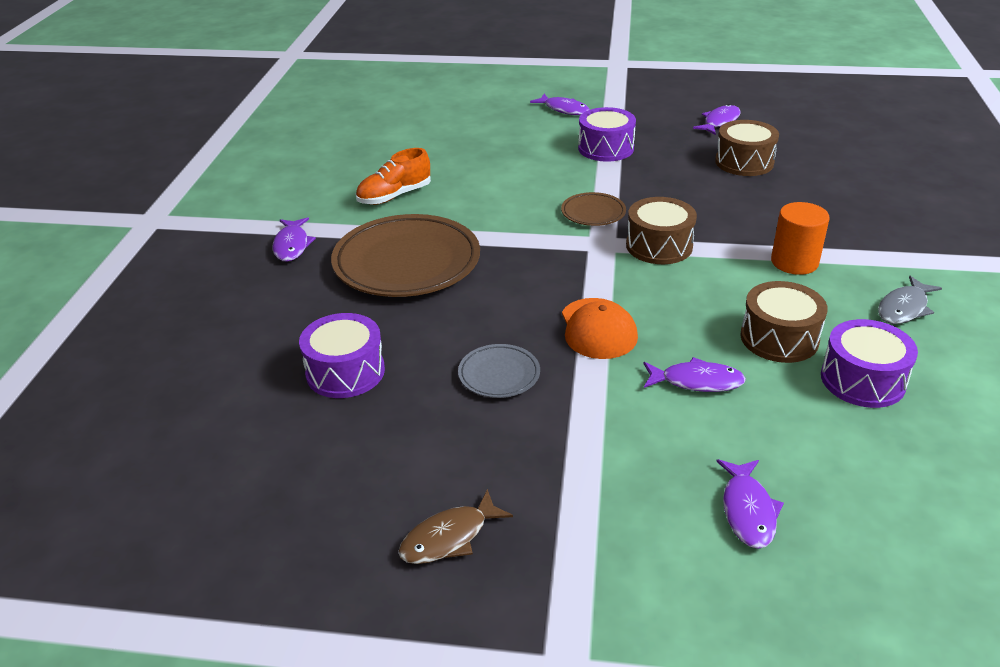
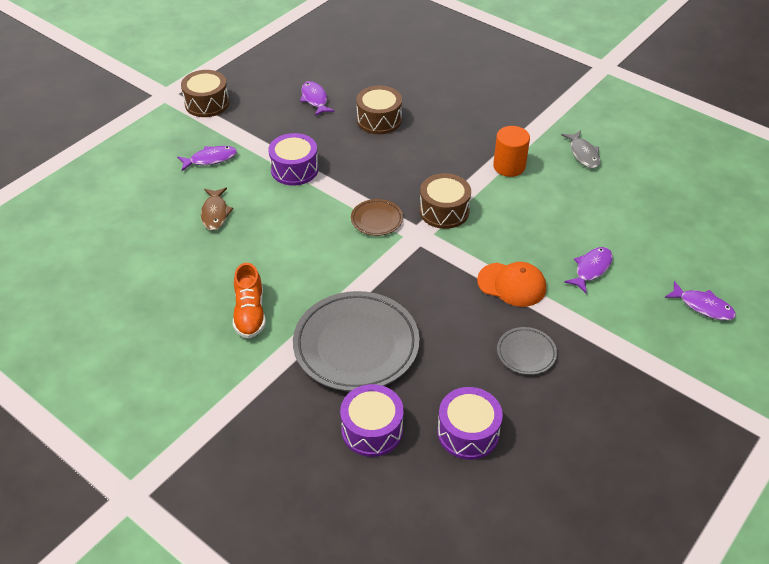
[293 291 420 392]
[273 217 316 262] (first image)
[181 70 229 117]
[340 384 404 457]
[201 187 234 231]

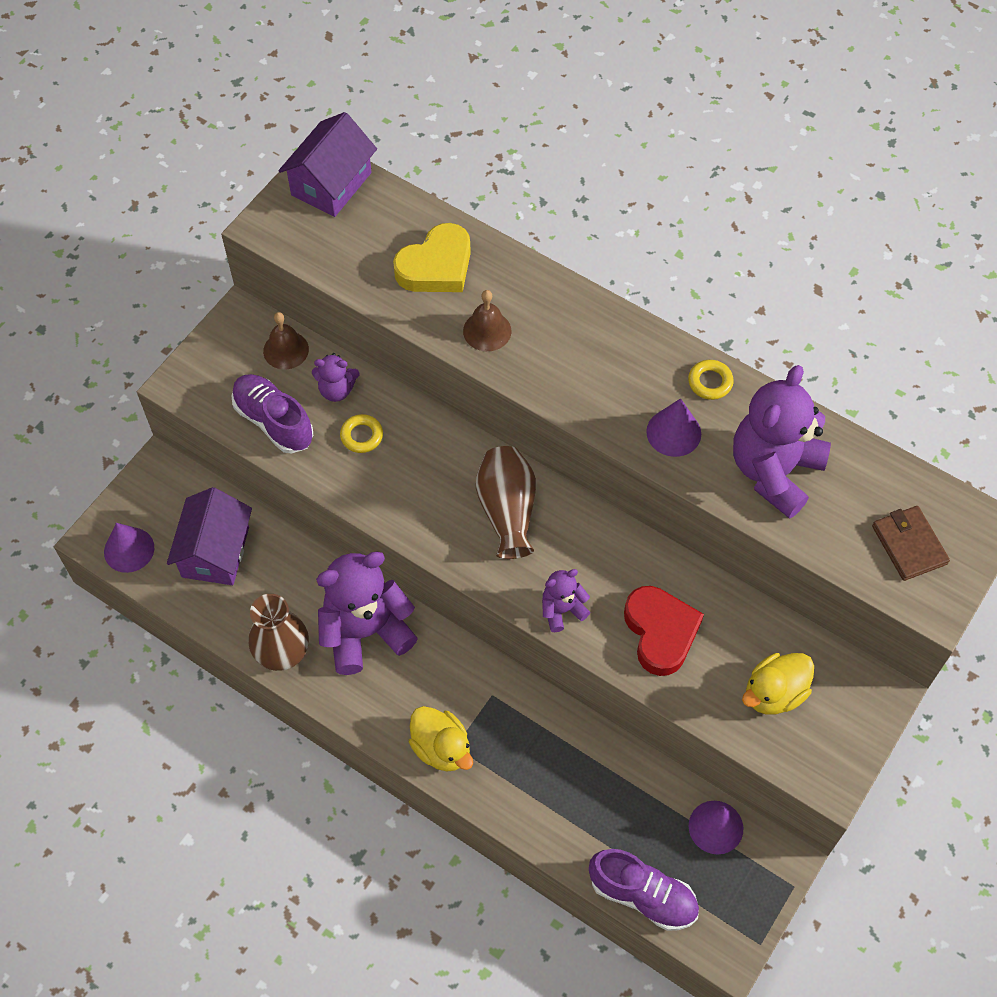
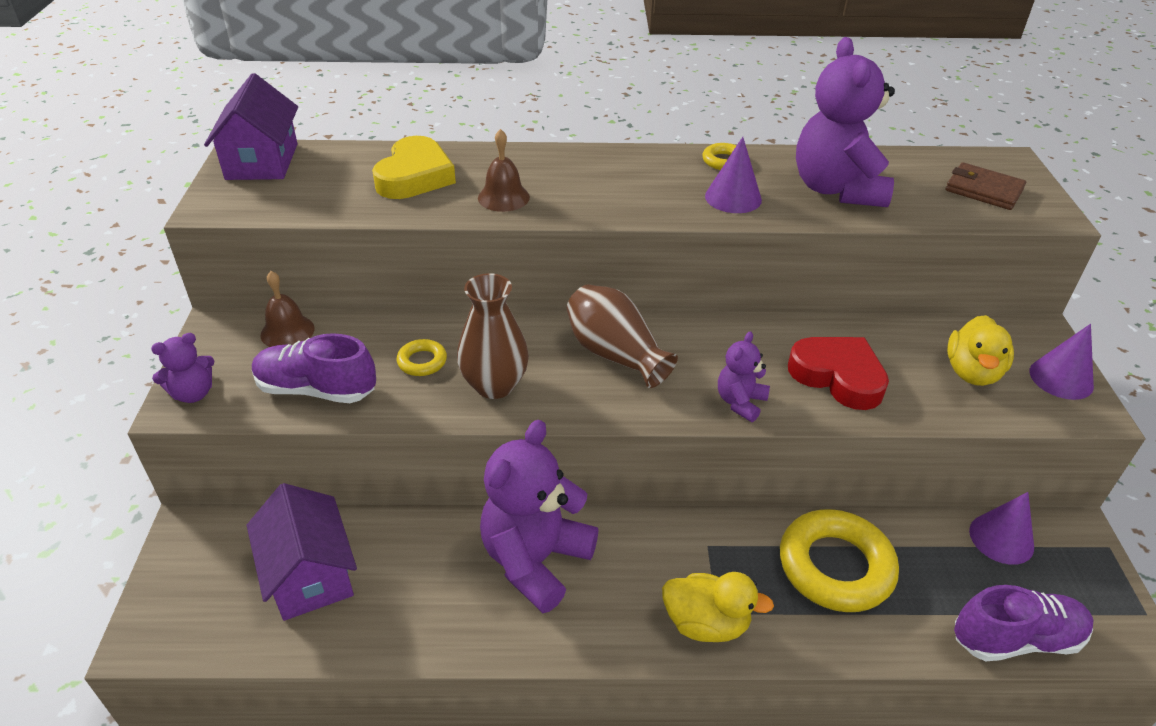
[151 333 215 403]
[1030 324 1094 400]
[457 273 529 399]
[780 509 899 612]

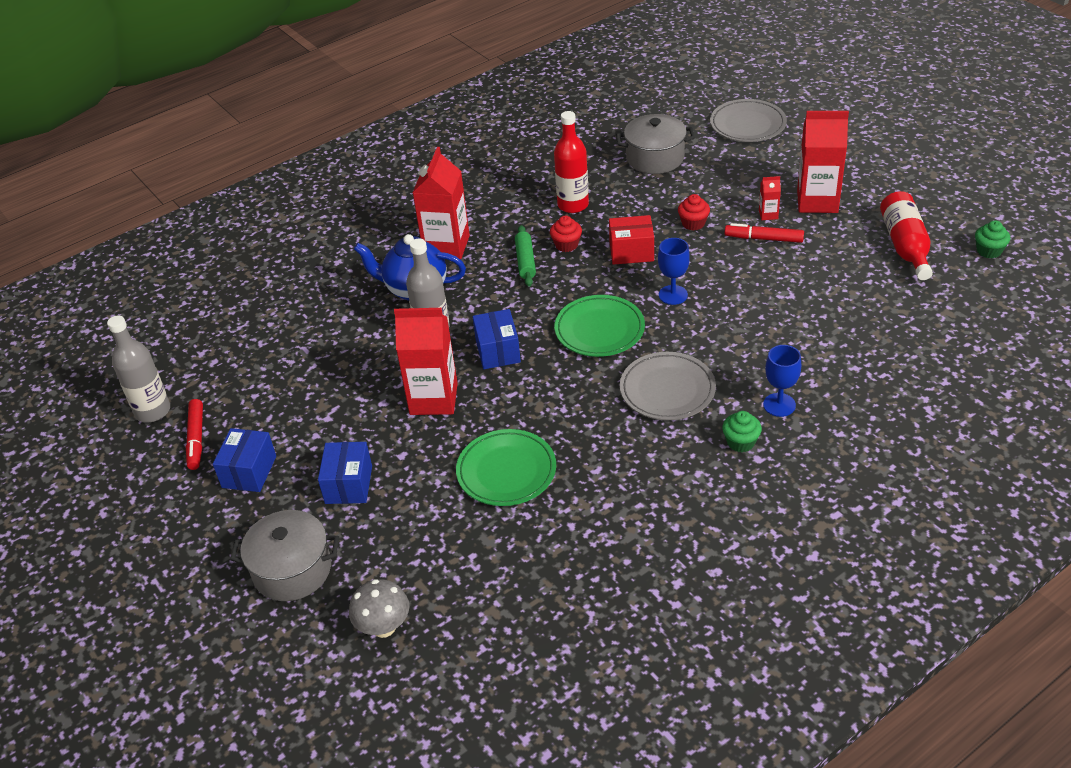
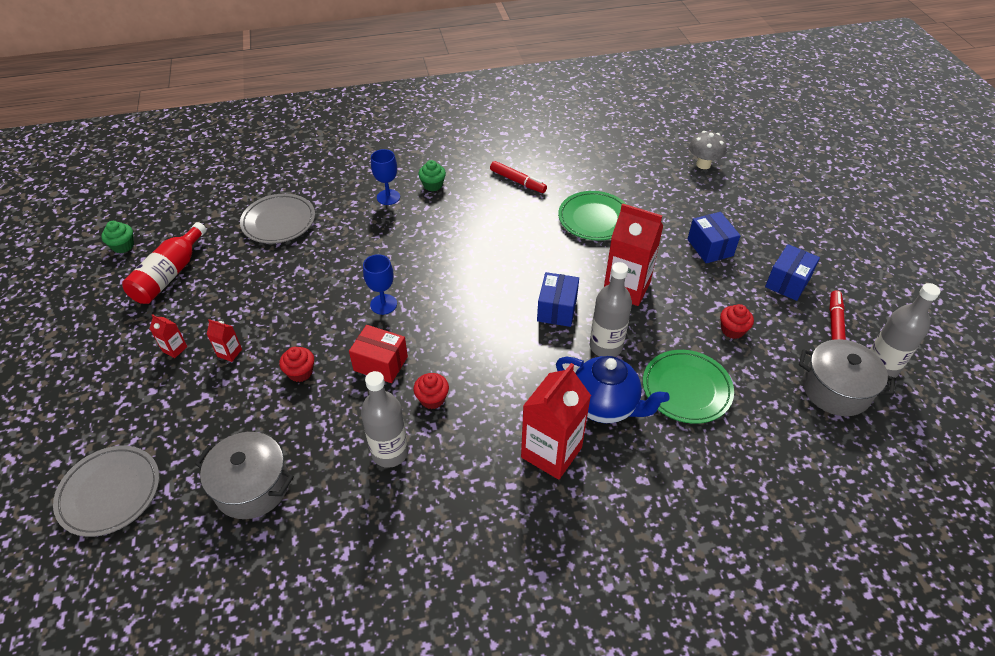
[361 371 409 468]
[149 314 188 358]
[490 161 547 193]
[515 225 536 287] (first image)
[643 350 734 424]
[240 194 315 244]
[687 212 741 263]
[799 339 896 416]
[720 304 754 339]

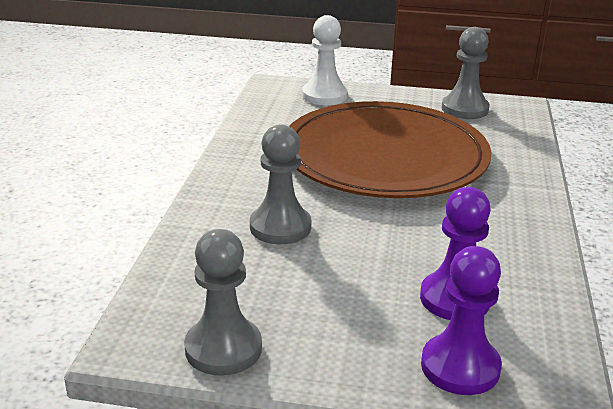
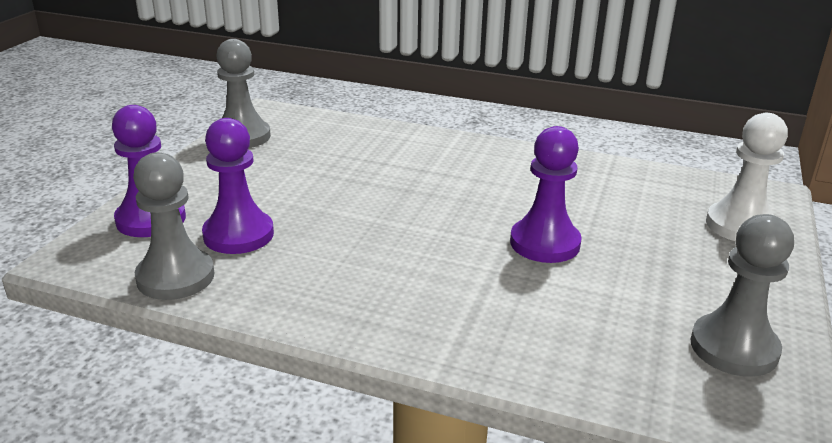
[510 126 582 263]
[133 152 214 300]

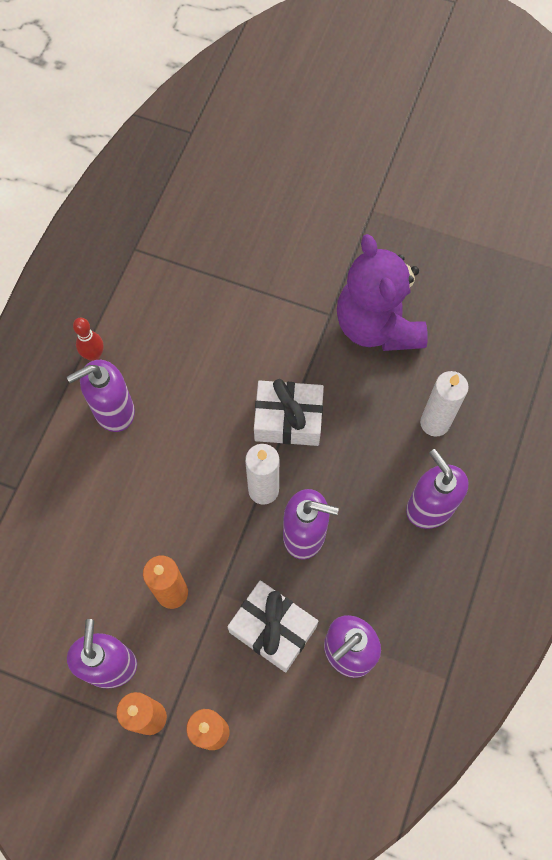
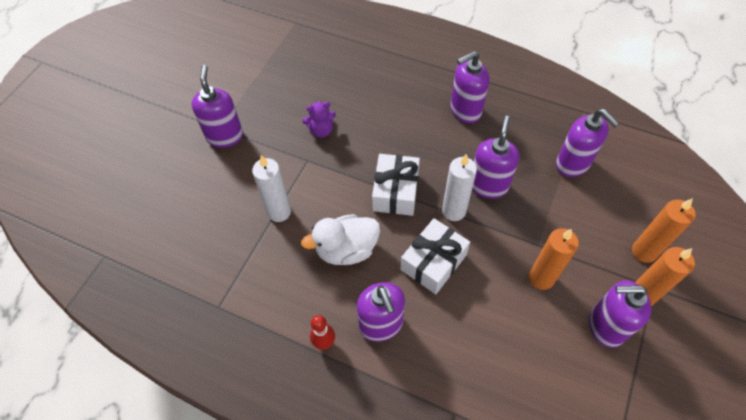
[302 101 336 138]
[252 155 291 222]
[401 218 470 294]
[191 65 243 148]
[301 214 380 265]

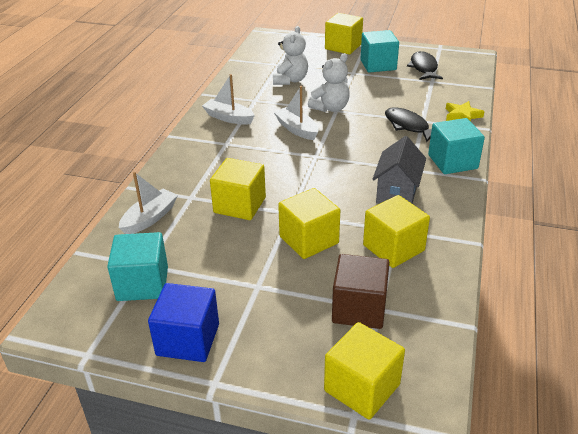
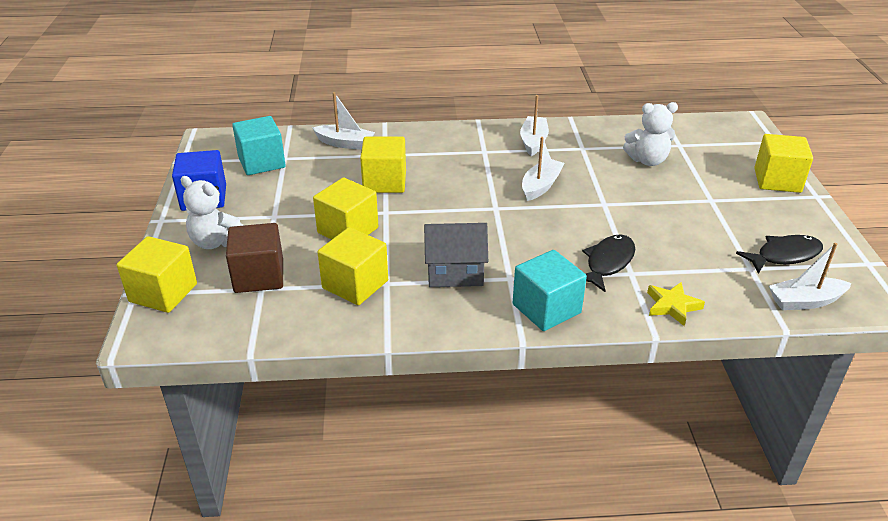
[361 30 399 73] (first image)
[180 176 244 249]
[769 243 852 310]

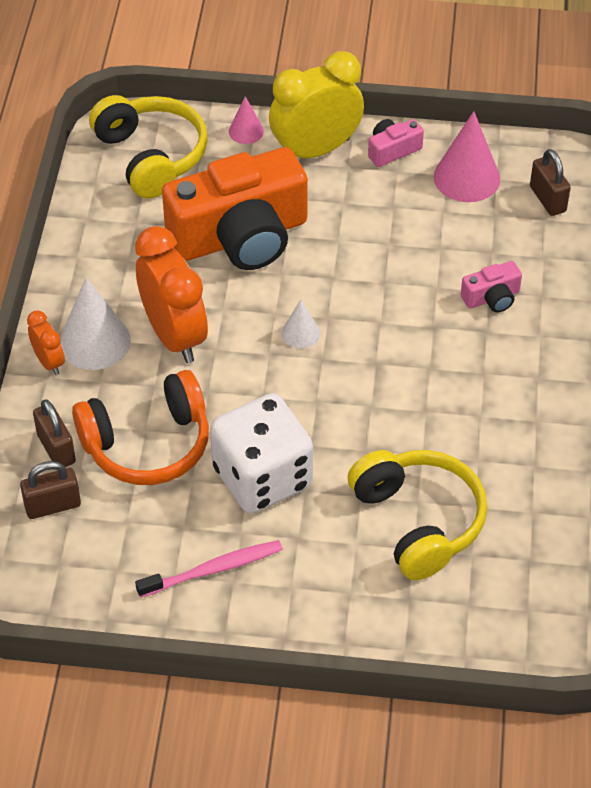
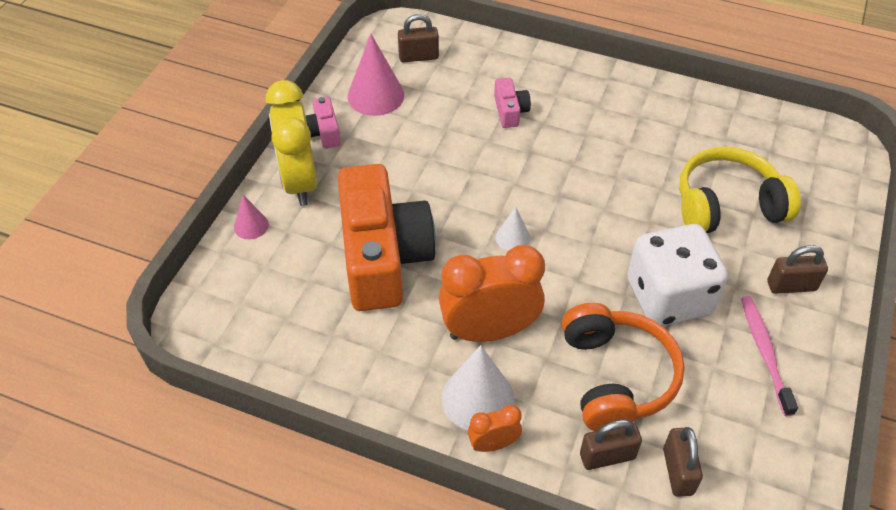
[89 95 208 199] (first image)
[767 245 828 294]

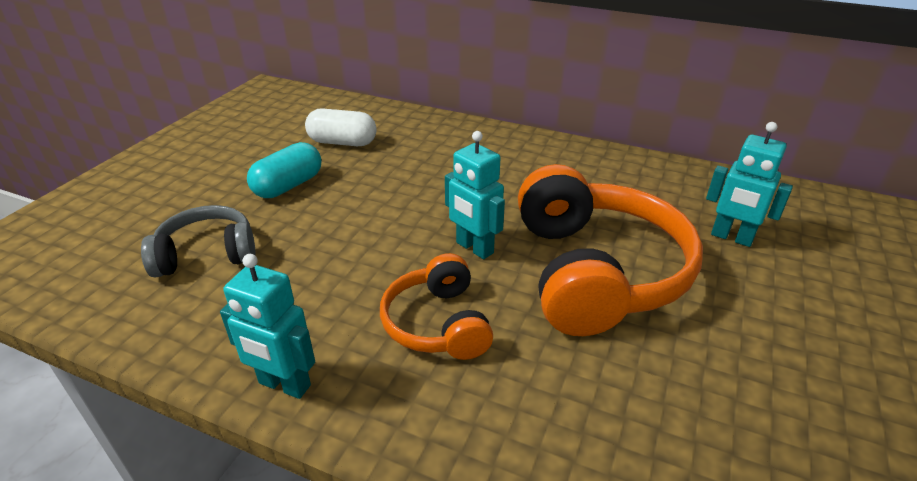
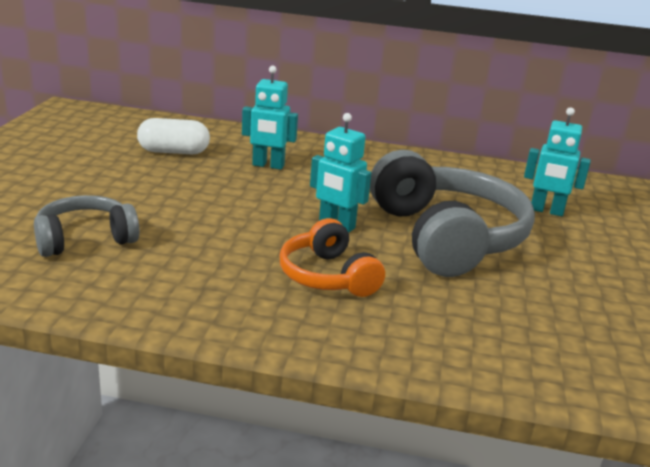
[247 142 321 198] (first image)
[370 150 535 277]
[242 66 298 169]

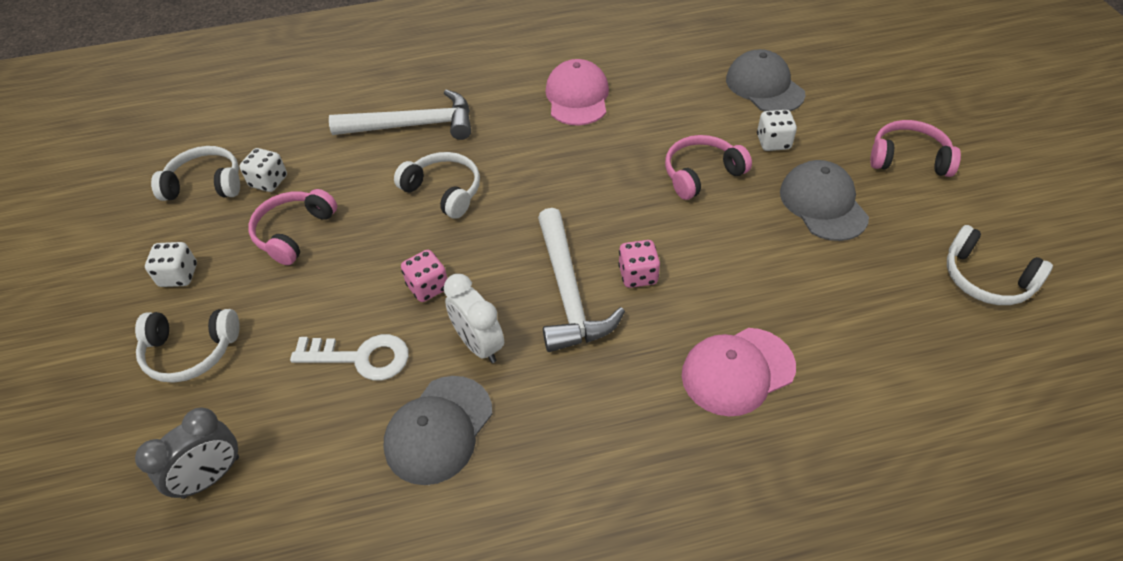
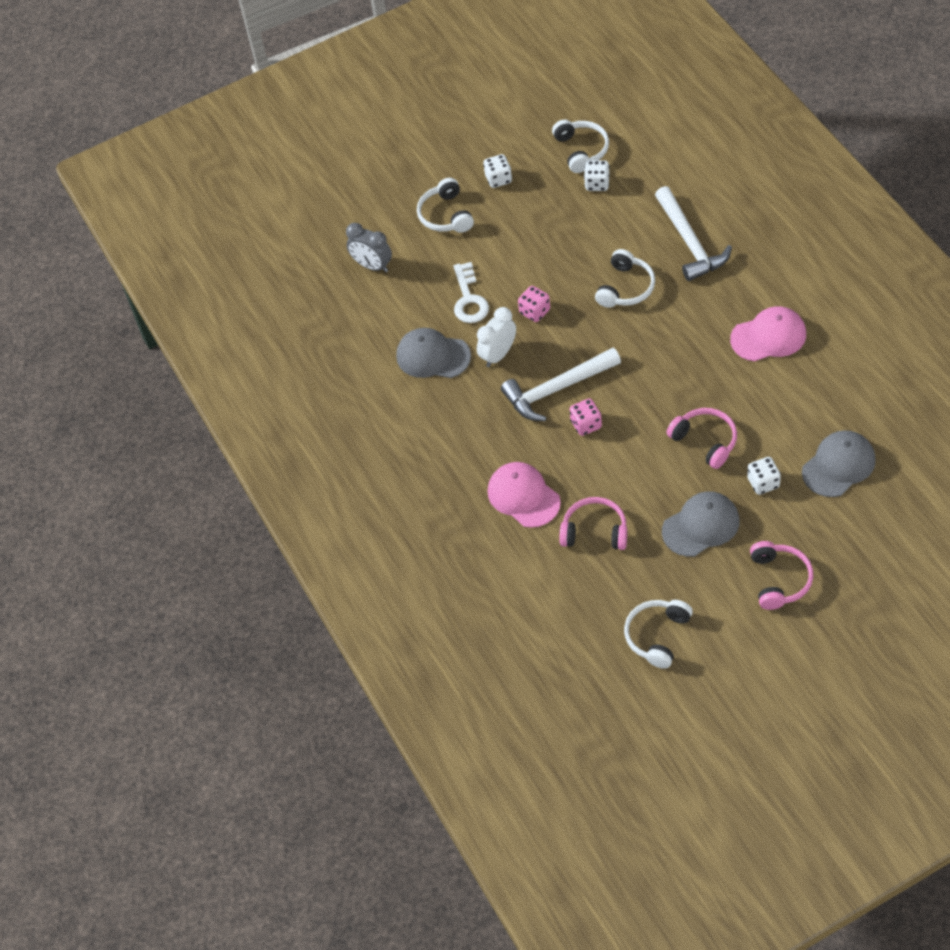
[559 497 627 550]

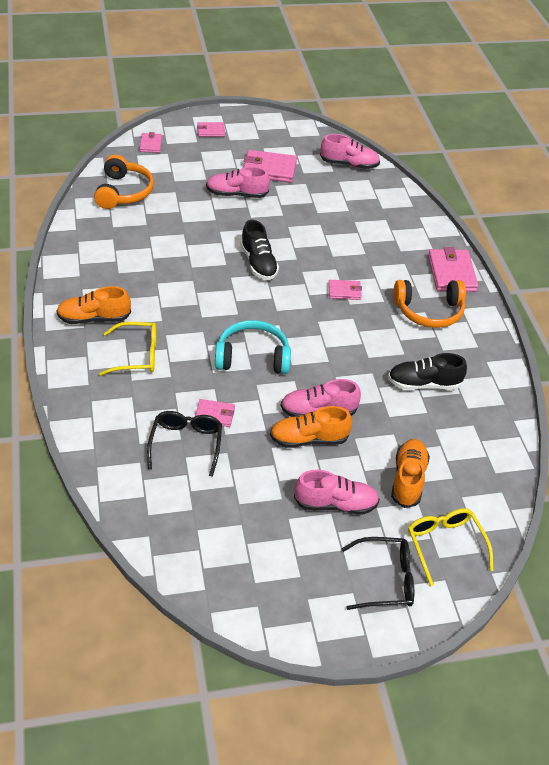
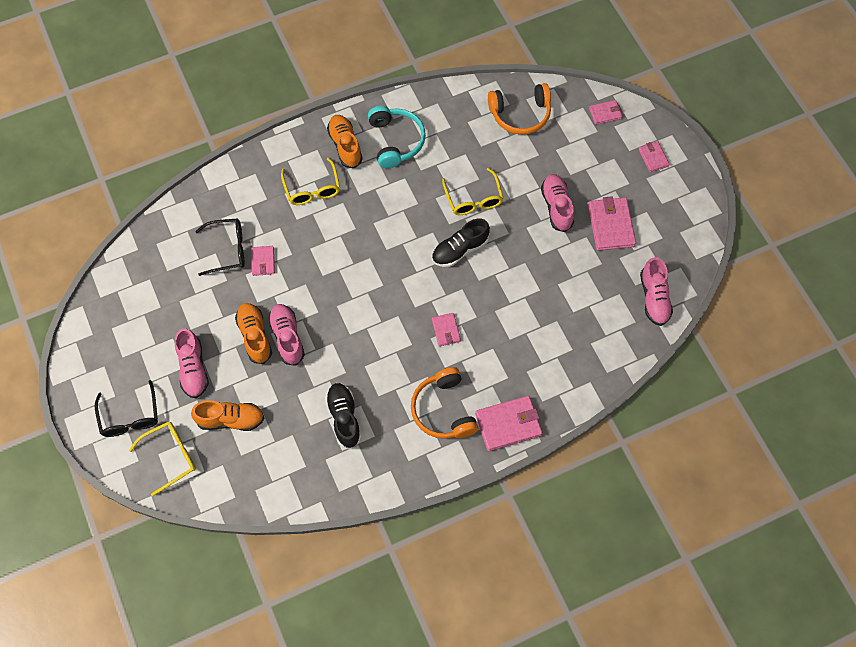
[368 106 426 168]
[442 168 504 215]

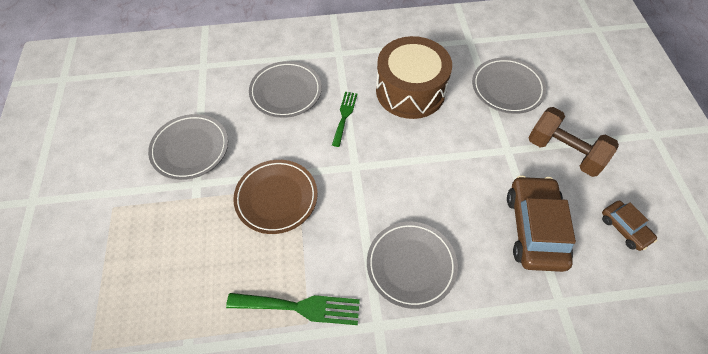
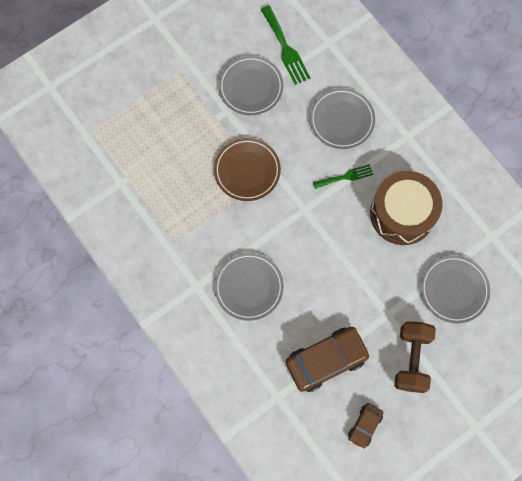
[261 5 311 85]

